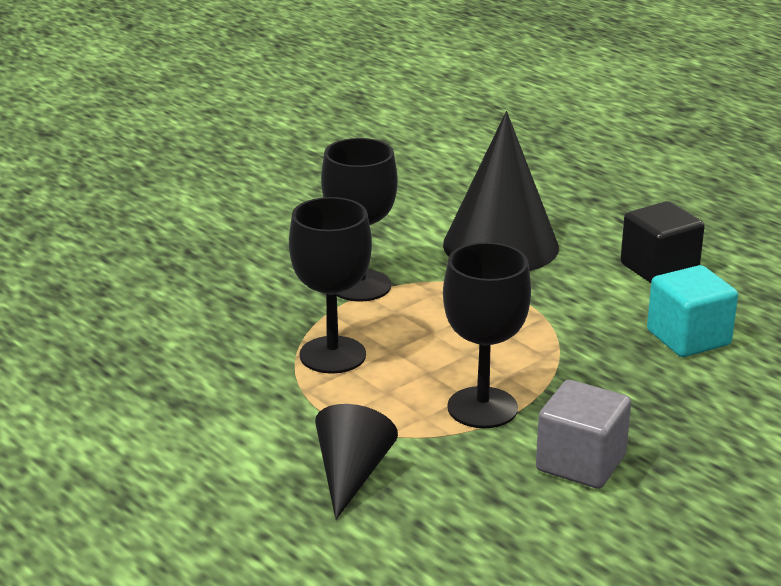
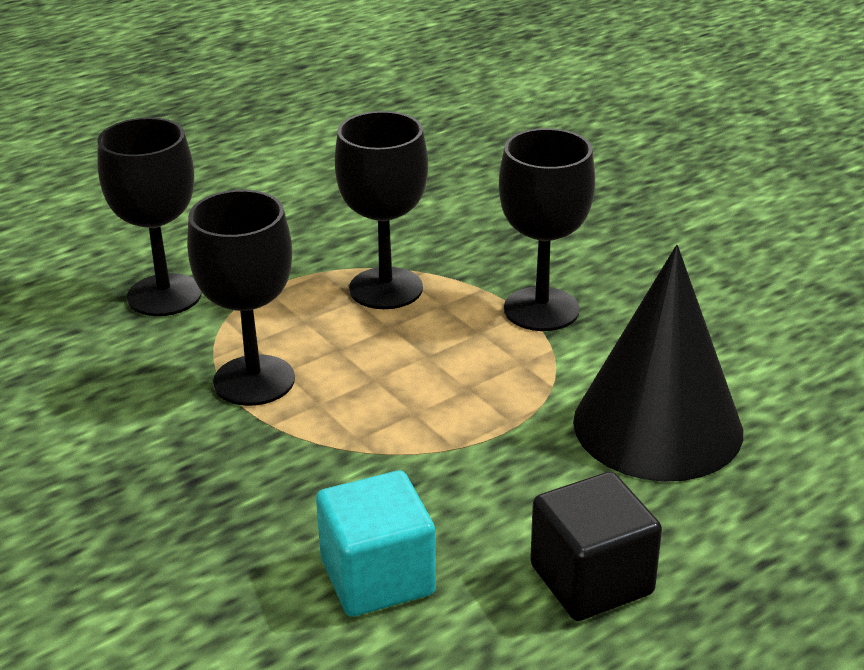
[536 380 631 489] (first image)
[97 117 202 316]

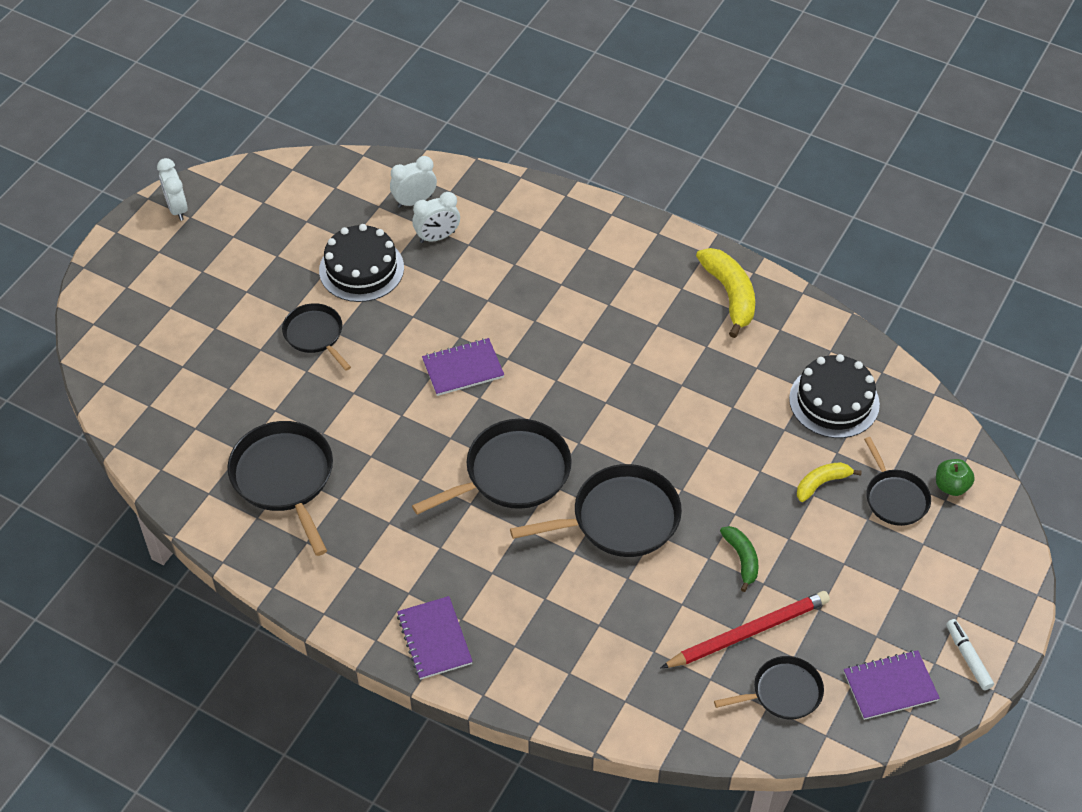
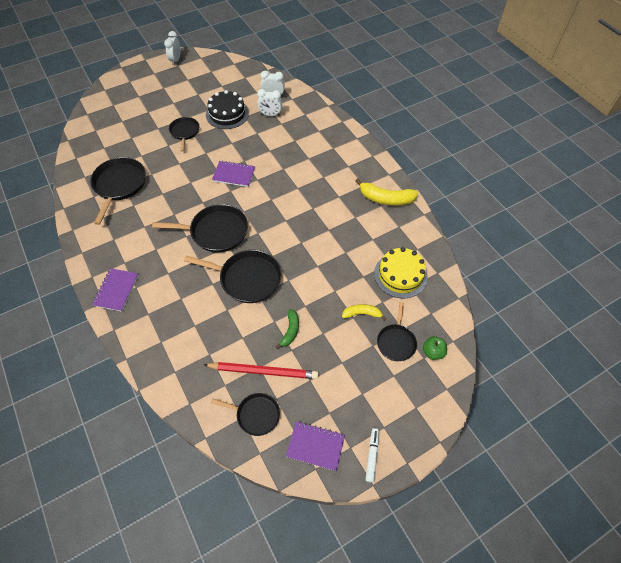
[355 178 418 205]
[374 247 428 298]

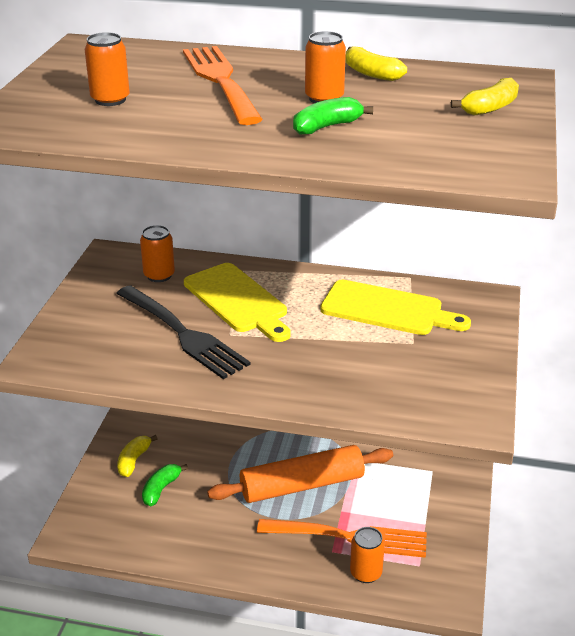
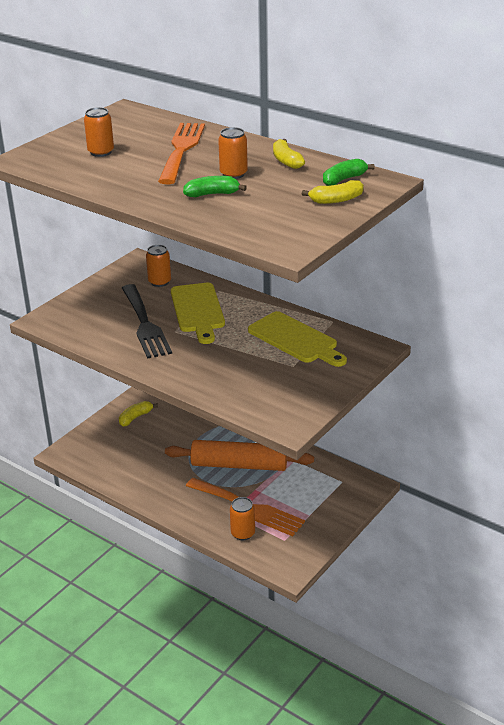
[323 159 375 186]

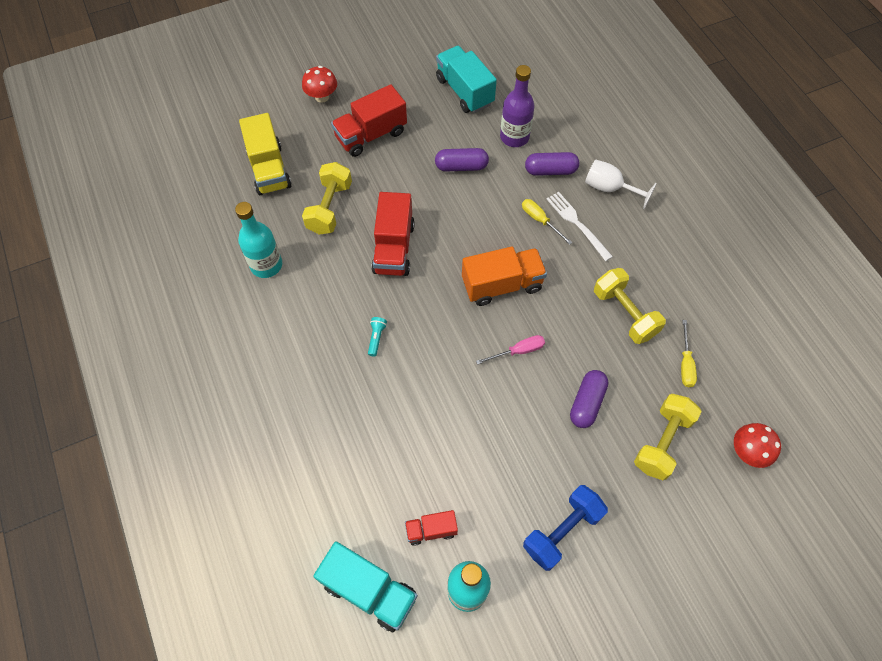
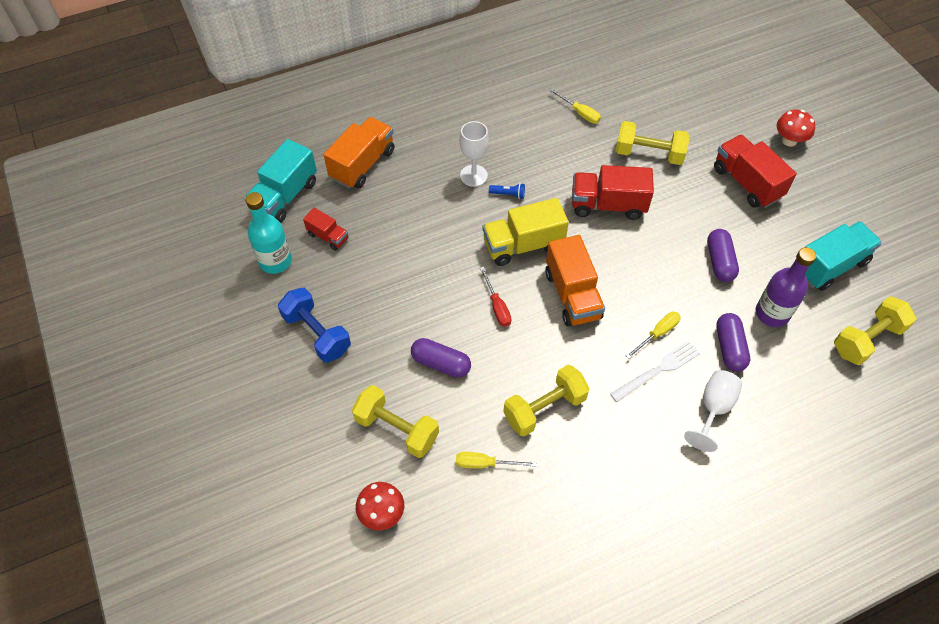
[483 198 569 266]
[549 89 601 124]
[489 183 525 199]
[480 267 511 327]
[303 208 349 251]
[324 117 395 189]
[460 121 489 187]
[834 296 917 365]

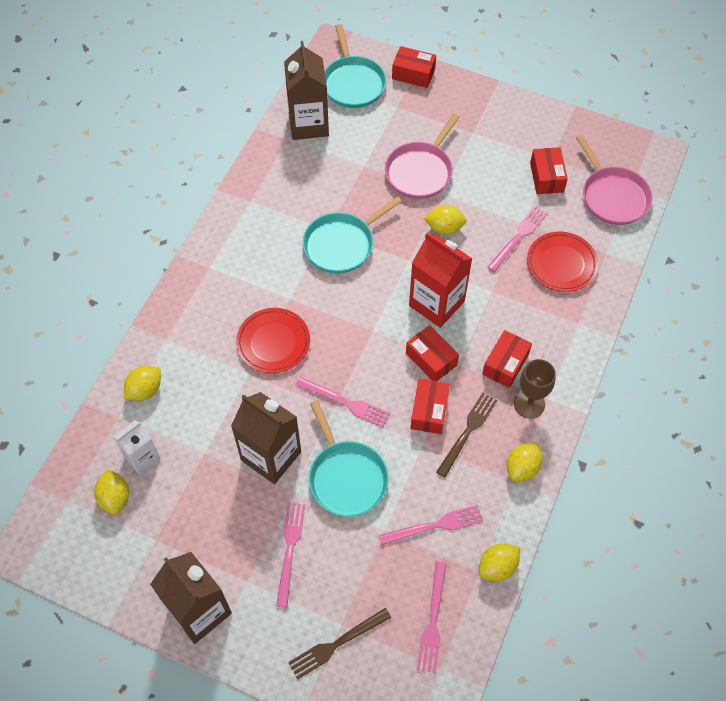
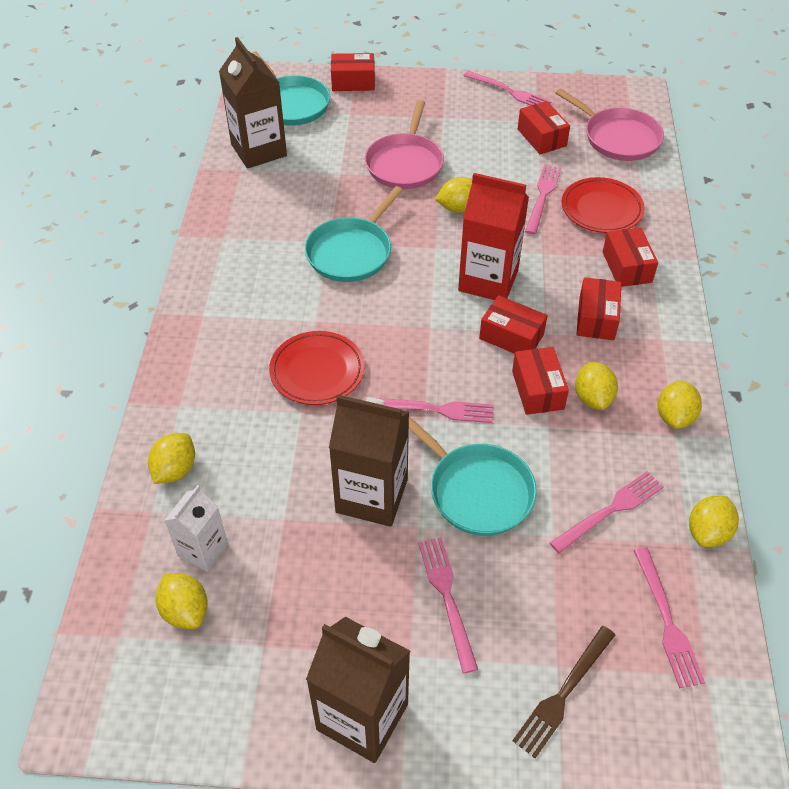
[514 359 556 418] (first image)
[575 362 618 410]
[463 71 552 106]
[603 228 658 287]

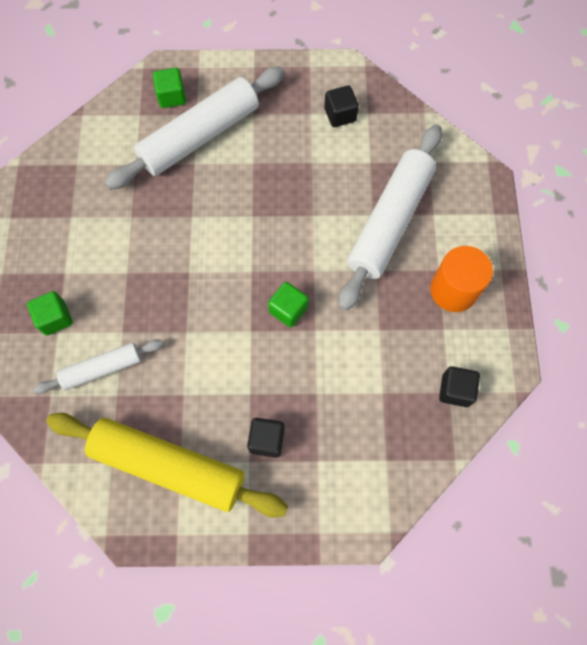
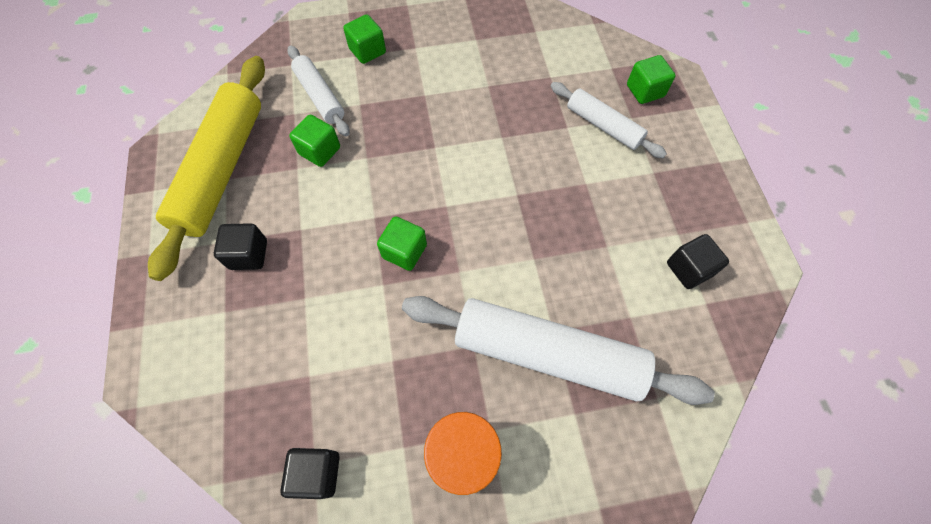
[551 82 667 158]
[289 115 340 167]

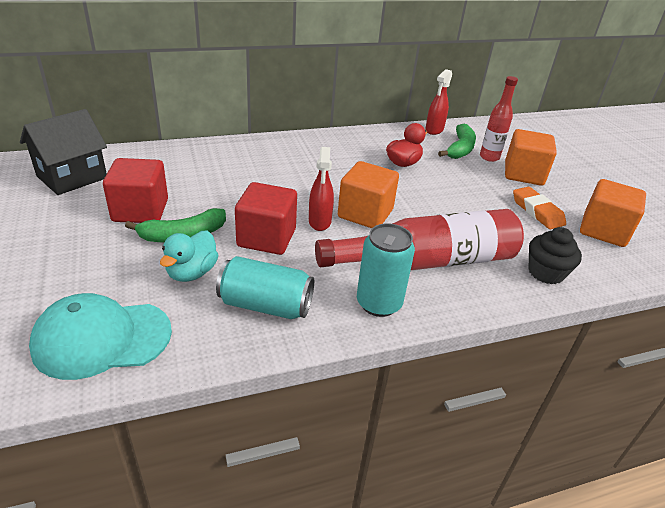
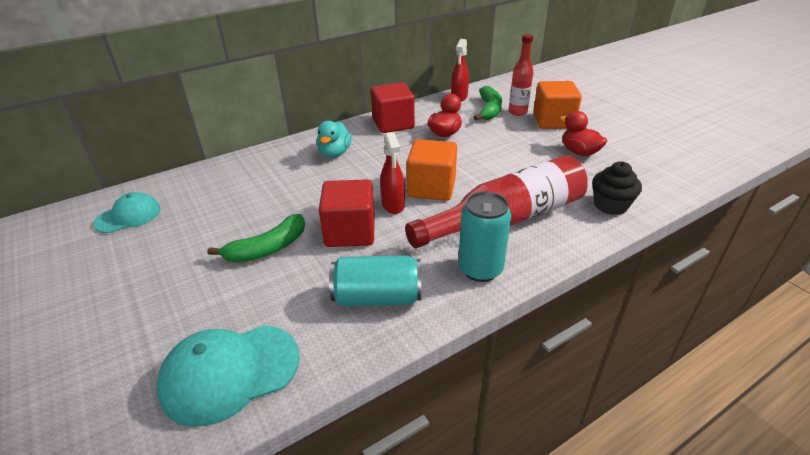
[93 192 161 233]
[371 82 415 133]
[580 179 646 247] (first image)
[559 111 607 156]
[316 121 352 157]

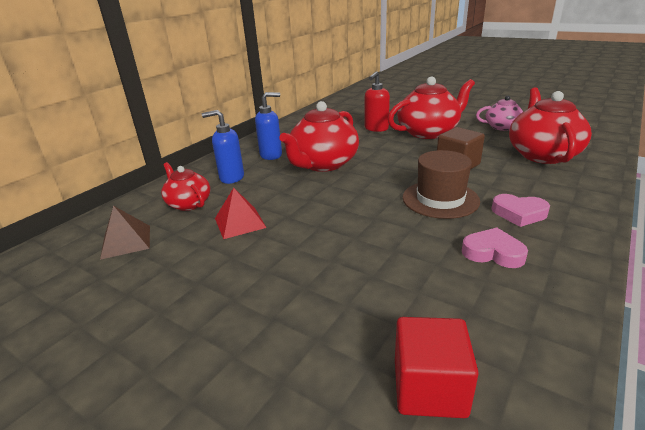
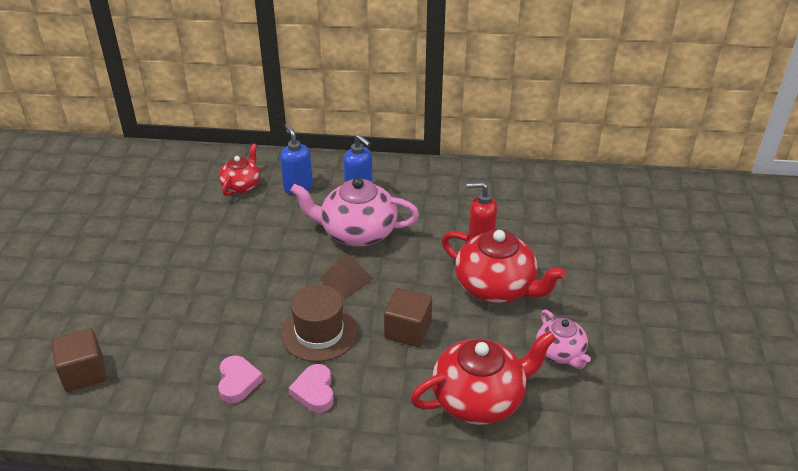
[290 177 419 247]
[215 188 267 239] (first image)
[319 252 374 299]
[52 328 107 392]

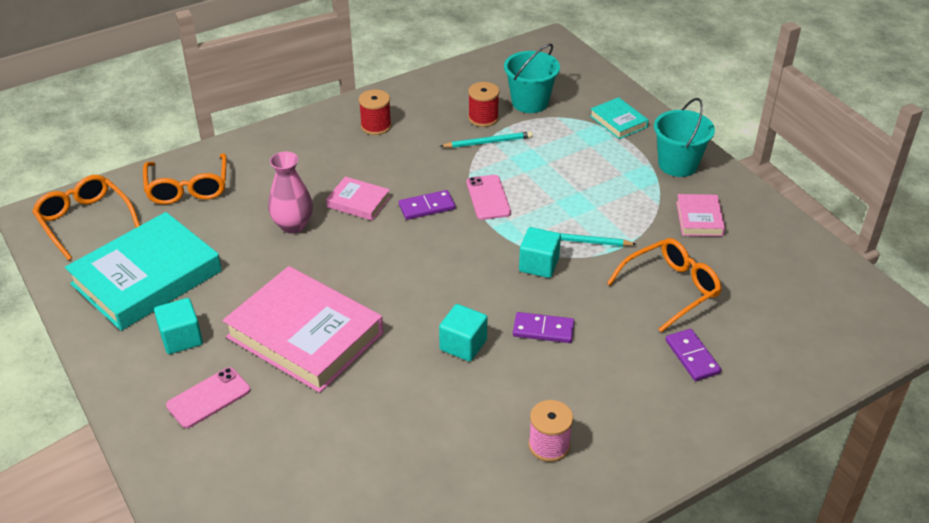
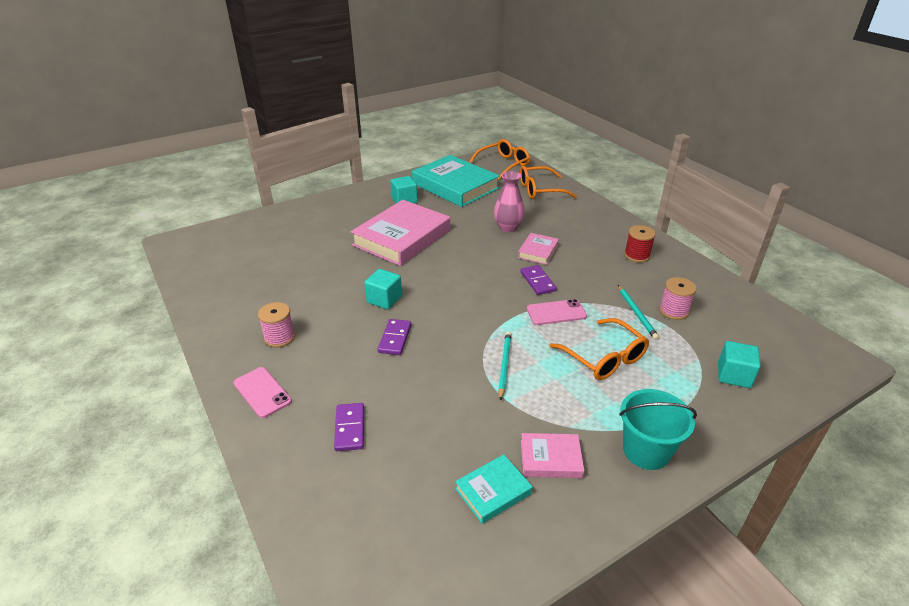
[504 43 560 113] (first image)
[659 277 697 320]
[455 454 533 524]
[718 341 761 388]
[549 318 649 380]
[334 403 364 451]
[233 367 292 418]

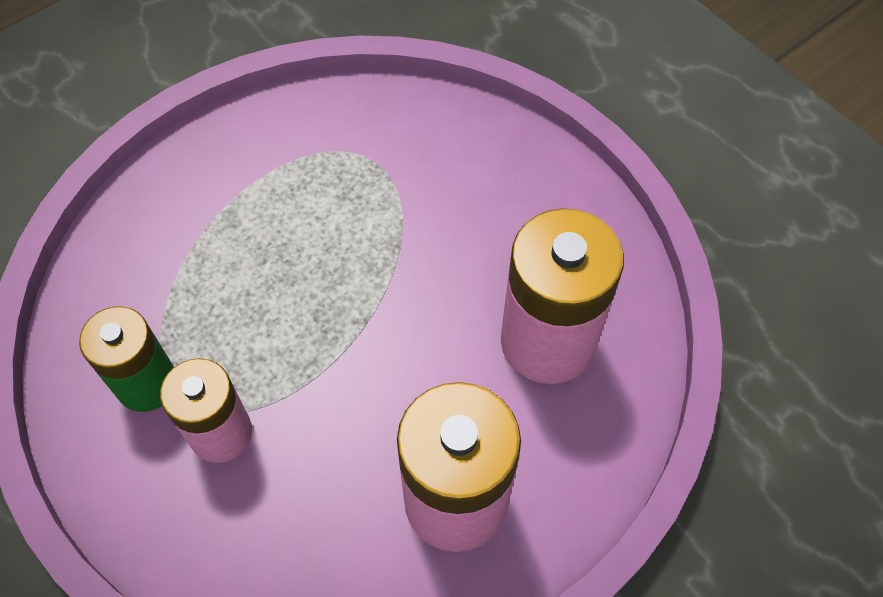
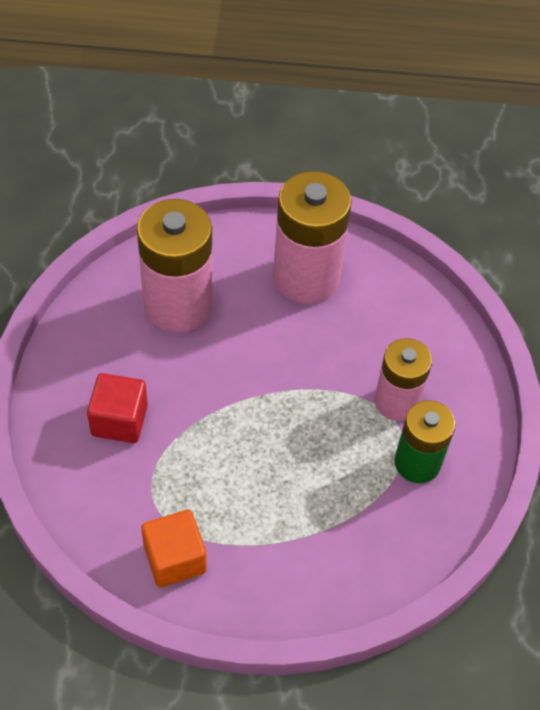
[87 373 148 443]
[141 510 207 588]

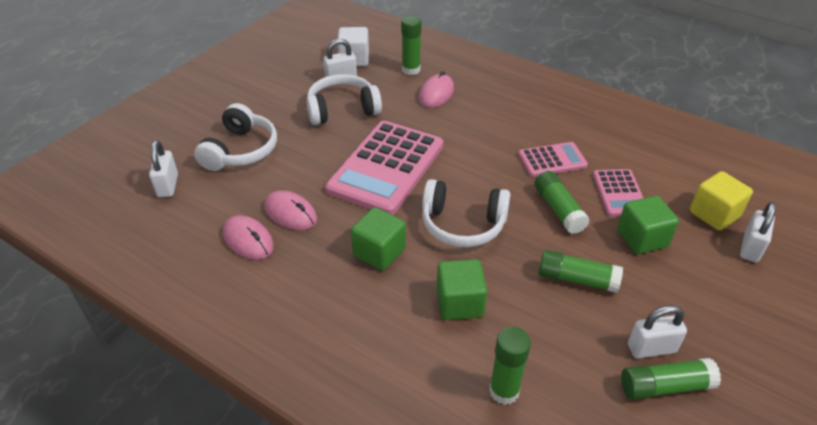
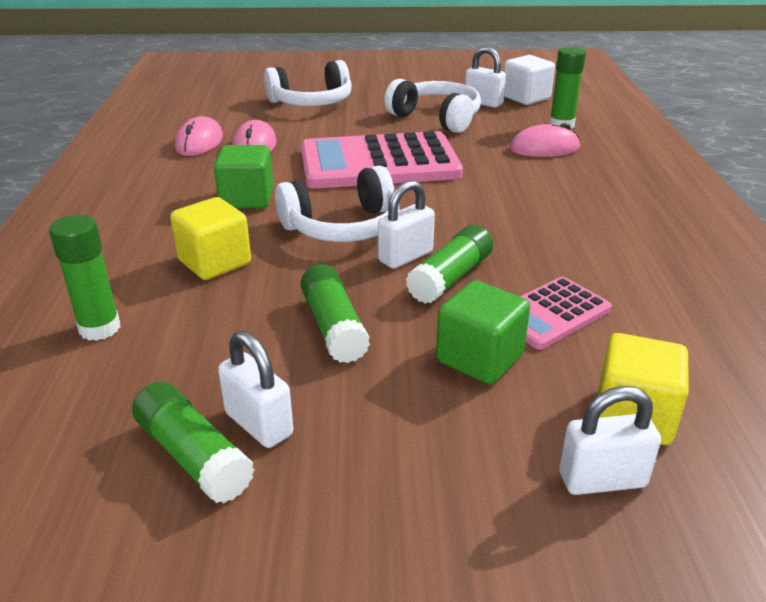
[378 180 435 269]
[518 142 588 177] (first image)
[275 166 399 242]
[170 197 251 280]

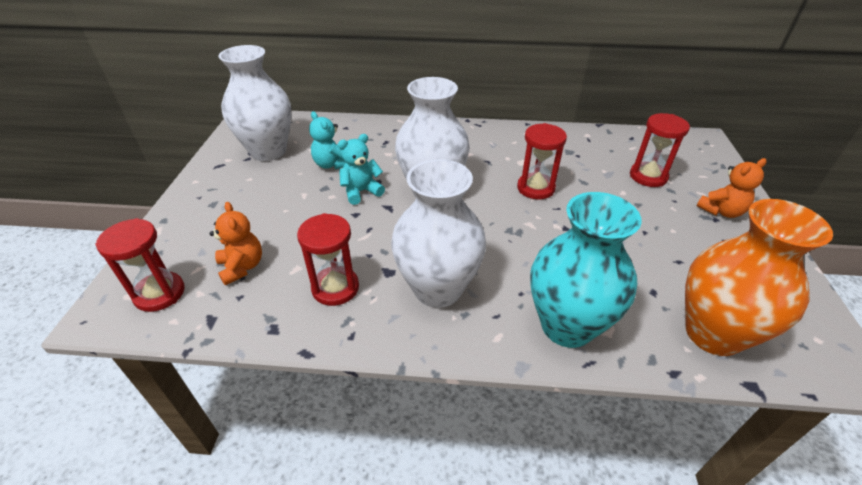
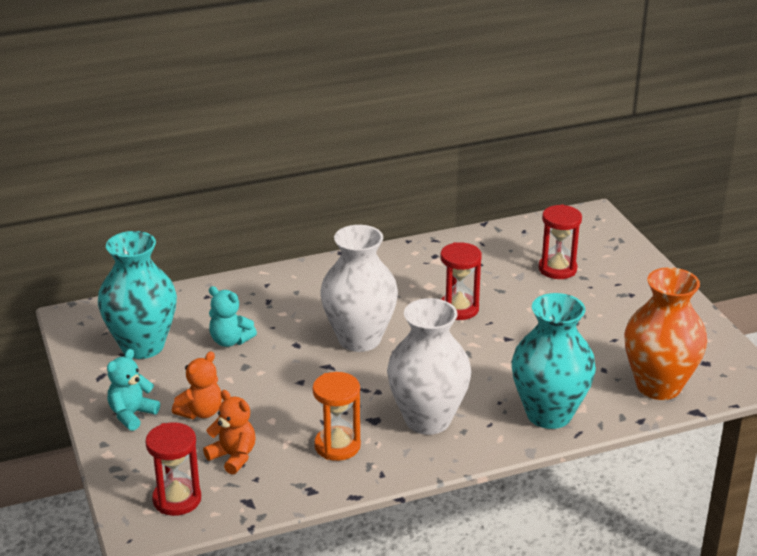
[98 231 177 359]
[107 349 160 431]
[172 351 222 419]
[313 372 361 461]

